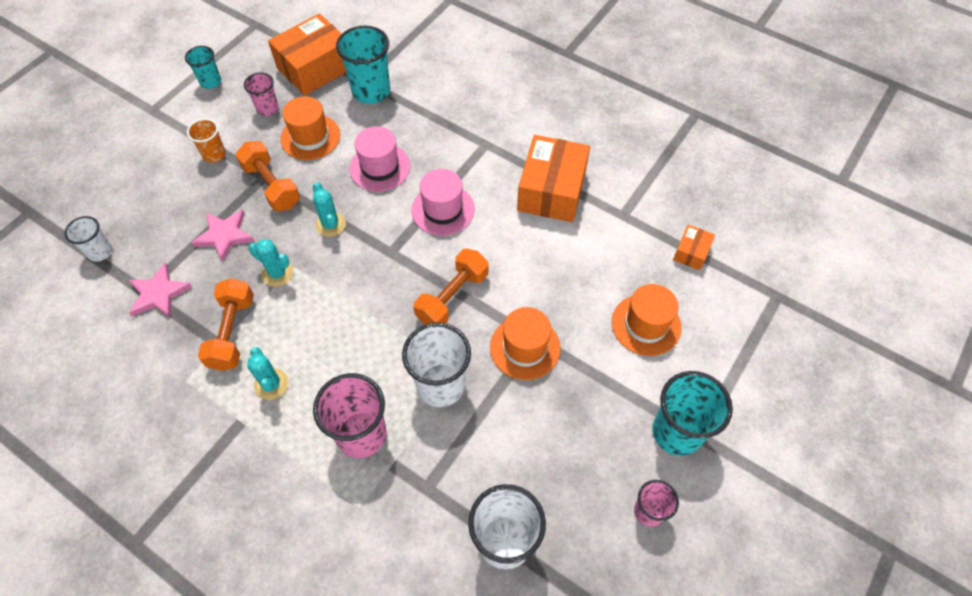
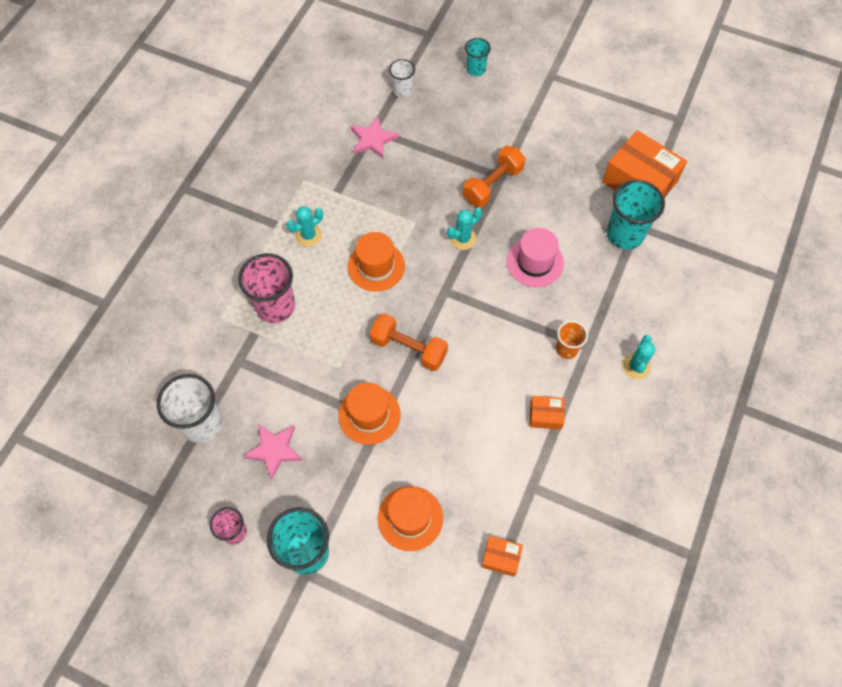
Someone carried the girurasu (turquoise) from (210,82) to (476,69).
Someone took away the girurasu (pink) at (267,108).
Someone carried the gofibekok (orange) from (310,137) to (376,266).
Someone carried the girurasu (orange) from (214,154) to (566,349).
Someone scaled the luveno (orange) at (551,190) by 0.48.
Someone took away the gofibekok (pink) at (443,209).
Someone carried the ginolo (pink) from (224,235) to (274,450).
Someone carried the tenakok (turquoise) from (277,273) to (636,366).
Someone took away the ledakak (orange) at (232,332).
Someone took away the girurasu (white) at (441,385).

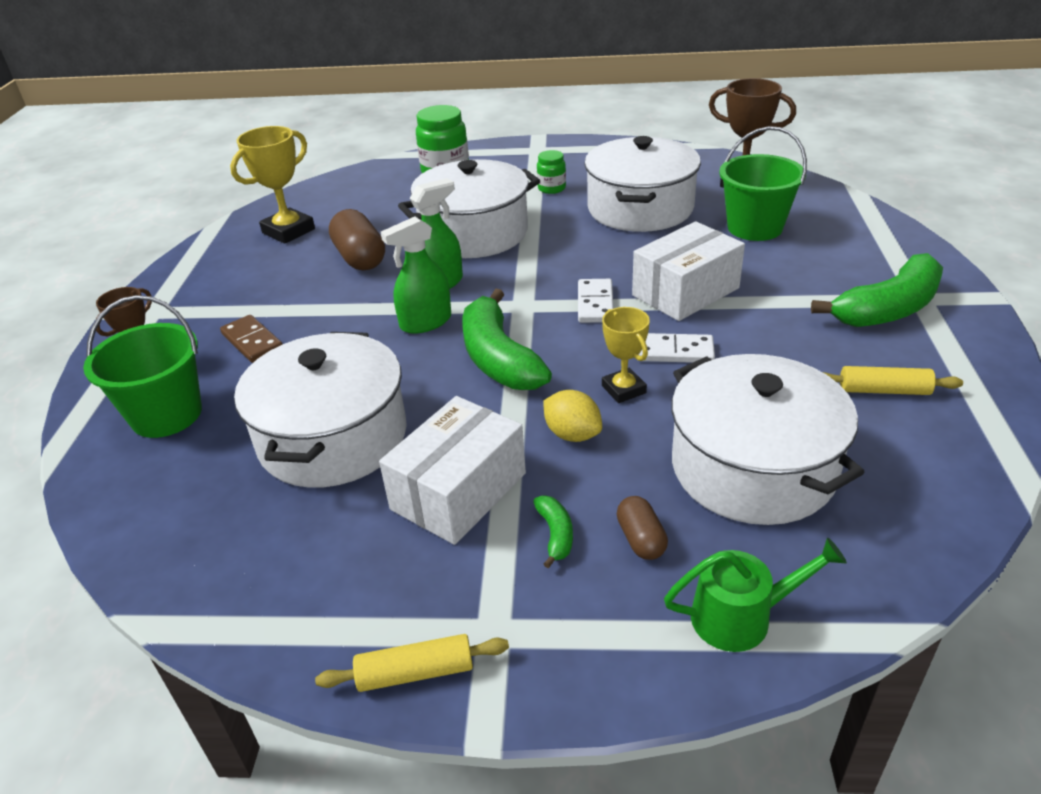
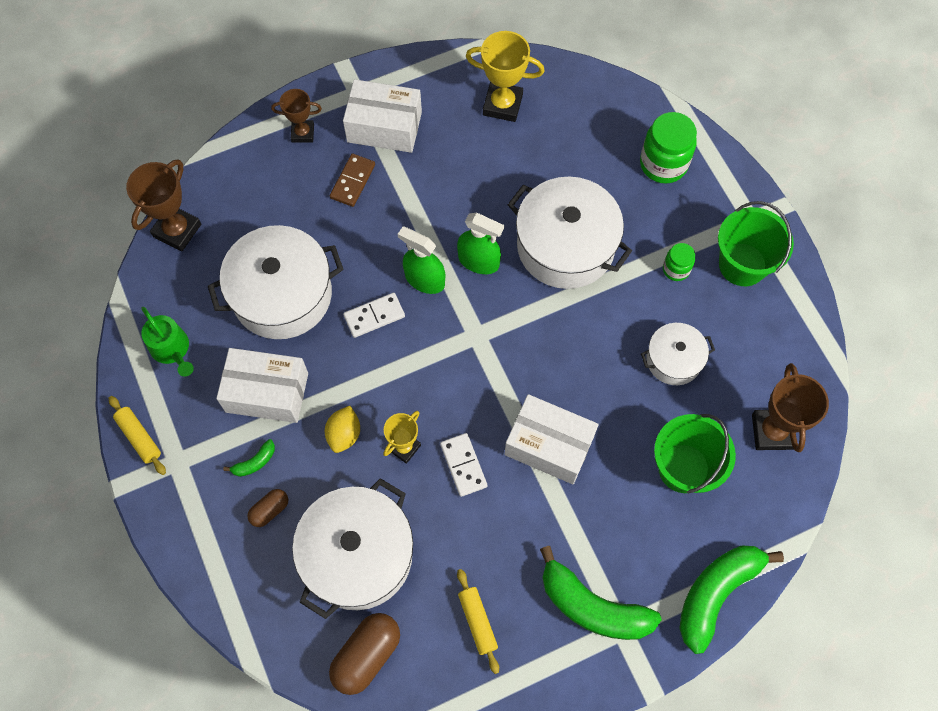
Someone scaled the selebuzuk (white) at (640,208) by 0.55.
Someone carried the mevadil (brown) from (360,258) to (366,655).
Someone carried the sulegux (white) from (595,304) to (374,316).
Someone carried the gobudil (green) from (498,358) to (716,593).
Someone carried the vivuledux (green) from (166,415) to (742,264).
Someone carried the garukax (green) from (741,616) to (172,349).
Someone put down the luveno (white) at (384,127).
Someone put down the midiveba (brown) at (177,230).

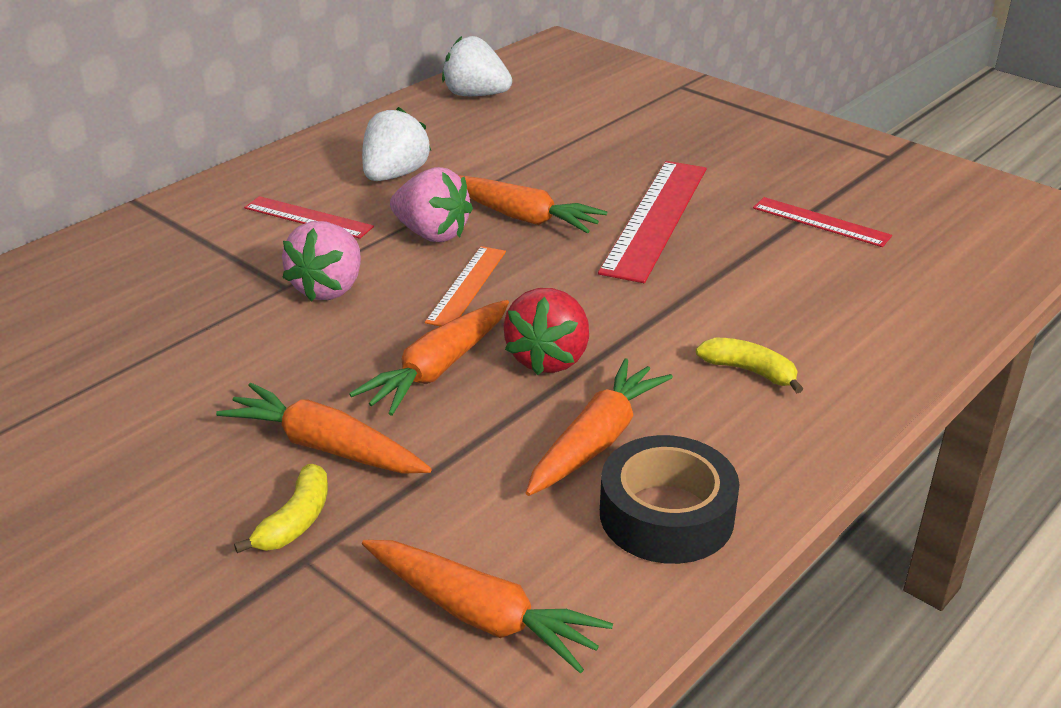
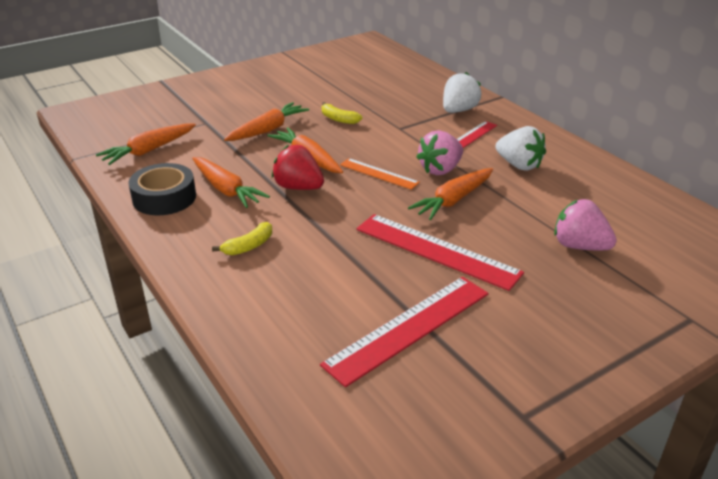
Someone carried the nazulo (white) from (475,95) to (458,110).
Someone scaled the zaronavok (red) at (821,222) by 1.76.
Someone carried the nazulo (pink) from (329,288) to (579,246).
Someone carried the gobudil (yellow) from (295,521) to (338,119).

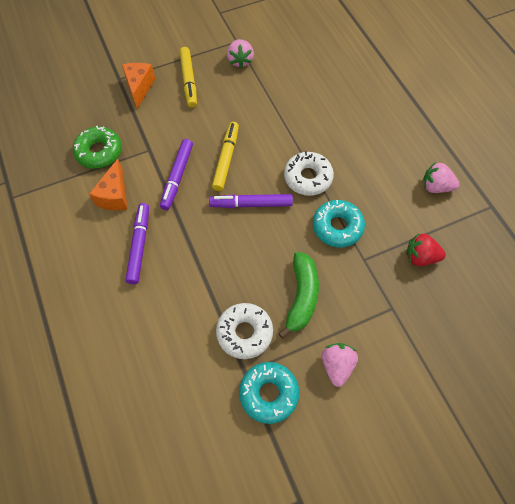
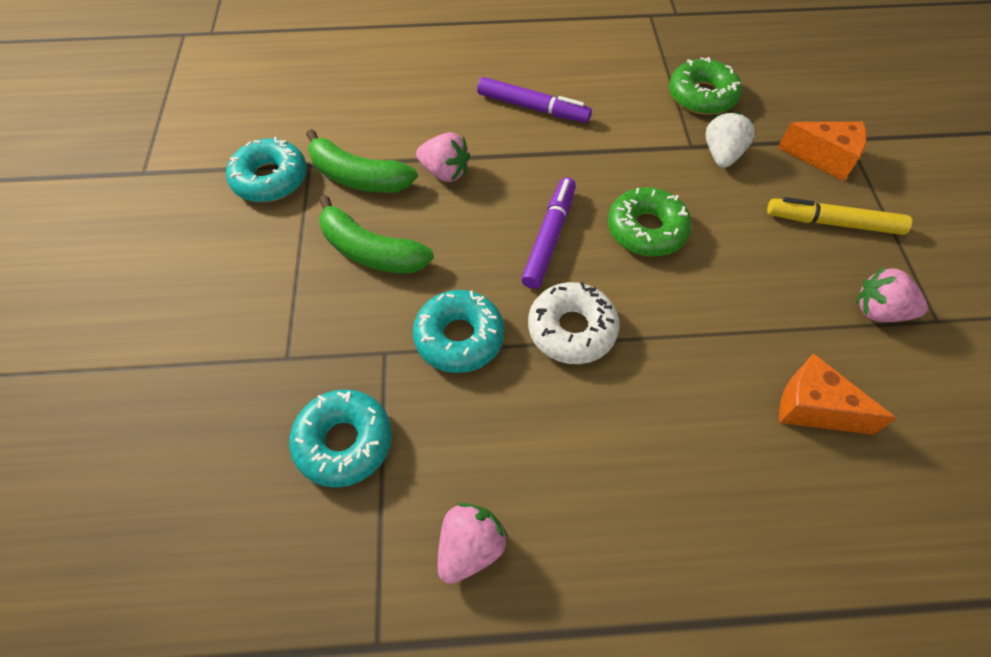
Someone swapped the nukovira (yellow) at (226,159) for the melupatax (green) at (646,230).
Someone took away the nukovira (purple) at (177,177).
Someone carried the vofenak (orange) from (115,196) to (813,408).
Someone swapped the nazulo (red) at (420,257) for the melupatax (turquoise) at (344,442).
Someone swapped the melupatax (white) at (244,333) for the gobudil (green) at (358,177).
Someone carried the nazulo (pink) from (337,366) to (445,172).
Someone put down the nazulo (white) at (722,155).

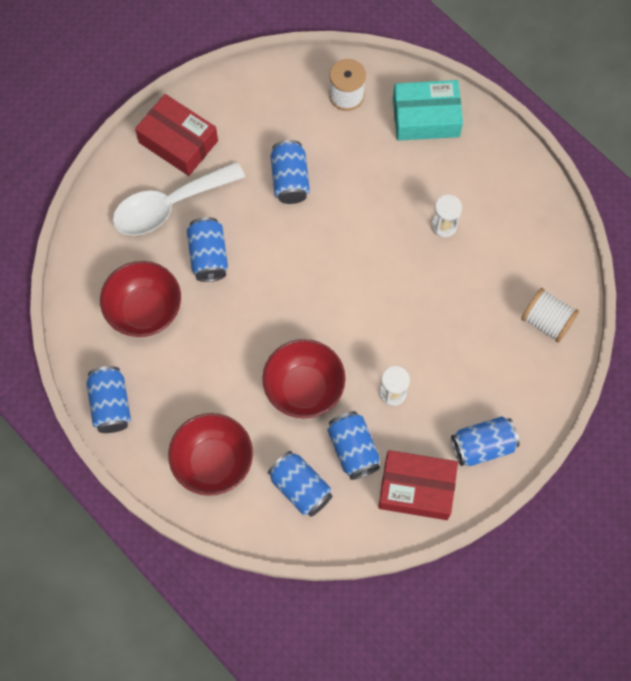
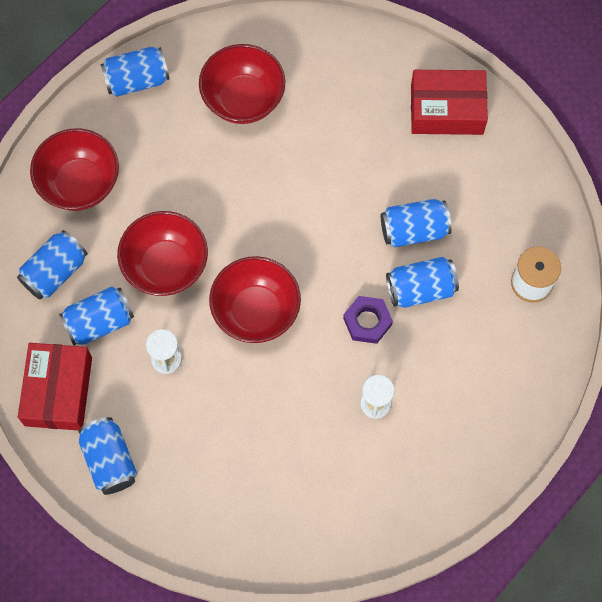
Someone took away the luveno (turquoise) at (426,117).
Someone rotated the luveno (red) at (178,141) by 60 degrees clockwise.
Someone took away the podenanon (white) at (169,205).
Someone carried the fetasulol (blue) from (208,256) to (420,289).
Someone took away the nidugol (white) at (546,321).
Someone put down the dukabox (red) at (256,311).
Someone put down the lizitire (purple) at (367,321).

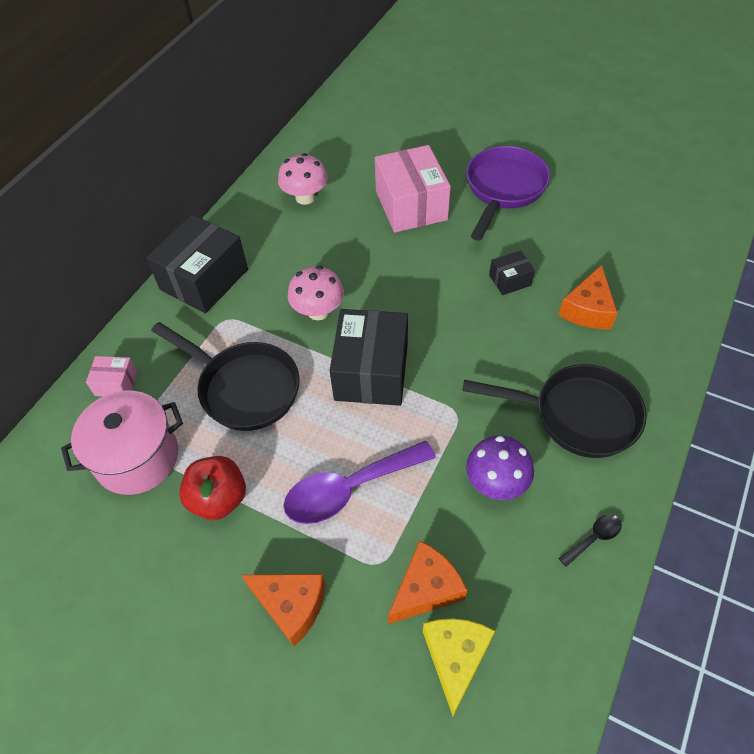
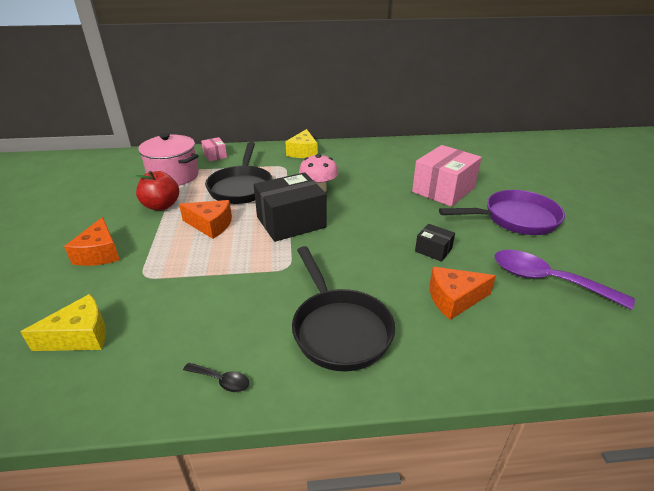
Someone took away the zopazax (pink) at (305,197).
Someone swapped the luveno (black) at (204,279) for the vofenak (yellow) at (303,152).
Someone took away the zopazax (purple) at (496,483).
Someone carried the podenanon (purple) from (349,489) to (546,280).
Someone carried the vofenak (orange) from (426,589) to (210,225).

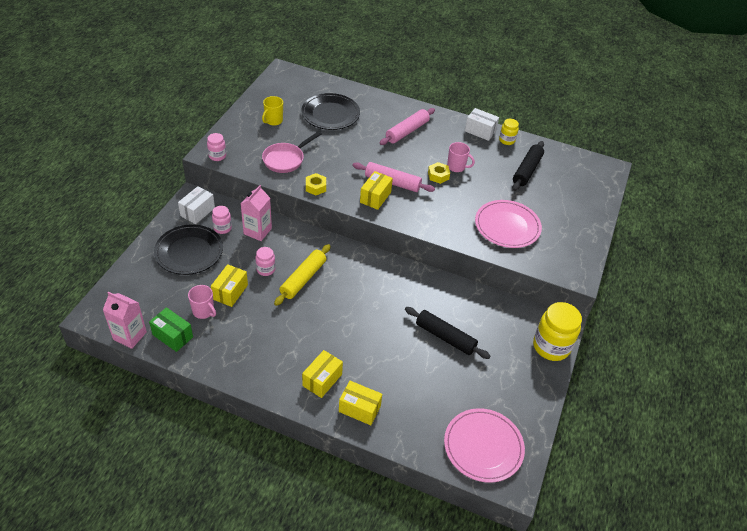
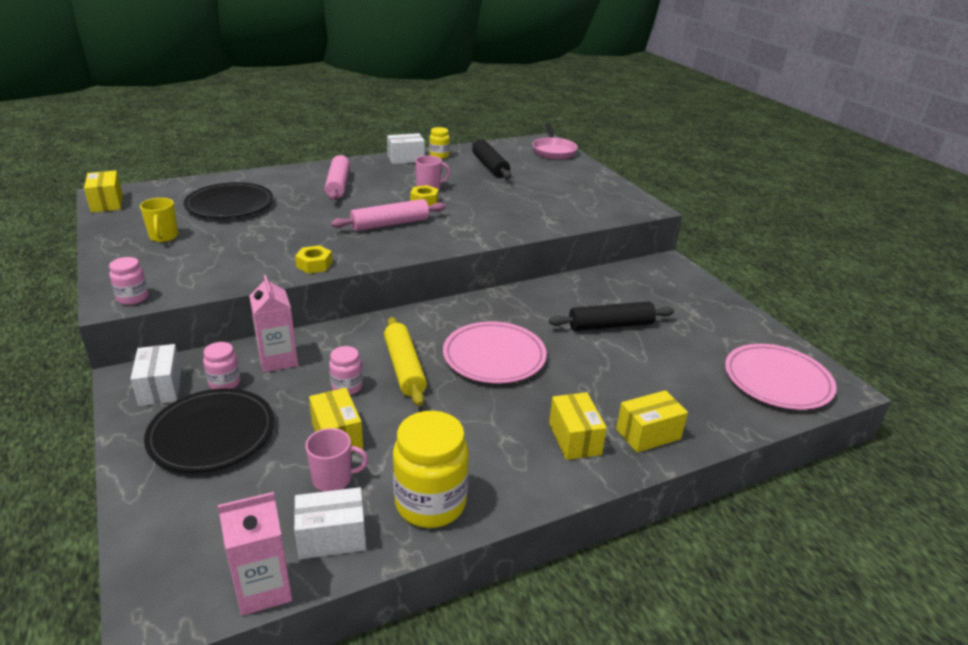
Someone carried the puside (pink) from (286,159) to (553,151).
Someone carried the luveno (yellow) from (375,197) to (107,203).
Someone carried the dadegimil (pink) from (507,226) to (494,356).
Someone carried the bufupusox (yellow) from (551,346) to (430,503).
Someone repainted the luveno (green) at (172,336), which became the luveno (white) at (332,537).

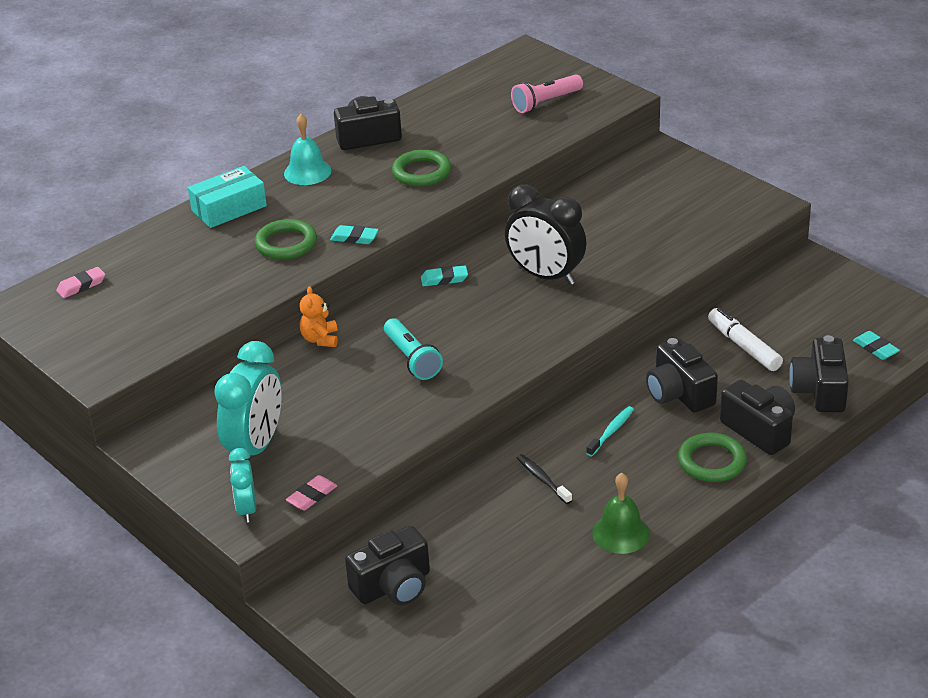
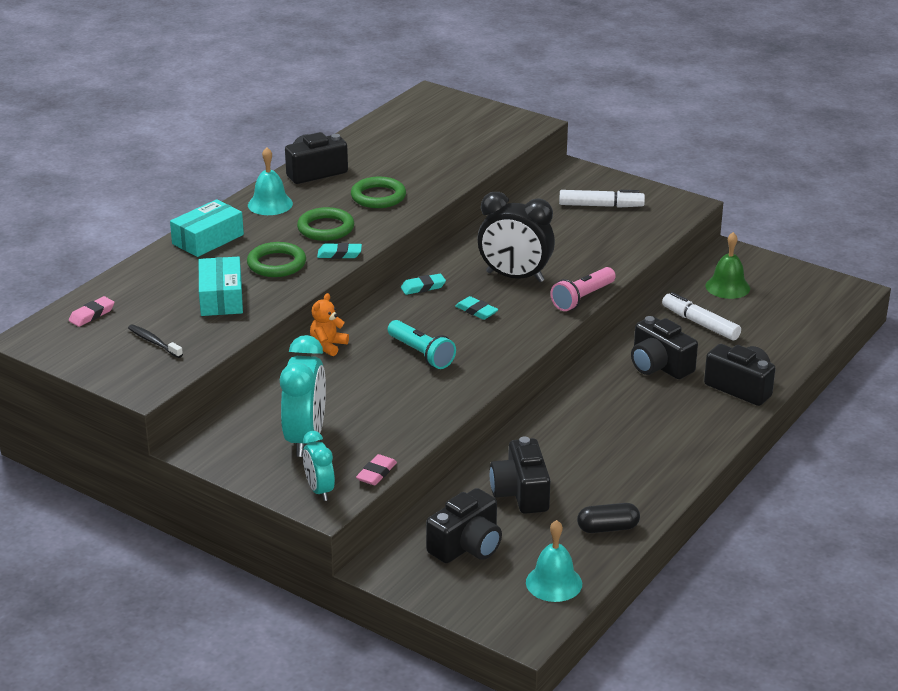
Someone carried the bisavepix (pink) from (545,102) to (582,298).
Someone rotated the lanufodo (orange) at (320,339) by 45 degrees clockwise.
Someone carried the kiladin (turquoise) from (875,348) to (476,311).
Someone carried the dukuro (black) from (819,391) to (521,493).
Someone took away the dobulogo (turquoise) at (611,431).
Someone carried the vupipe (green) from (712,462) to (326,228).
Someone carried the dobulogo (black) from (542,479) to (153,342).
Someone carried the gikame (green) from (621,533) to (727,287).
Someone put down the nukovira (white) at (601,206).
Someone put down the luveno (turquoise) at (221,298).
Someone put down the mevadil (black) at (608,528).
Someone put down the gikame (turquoise) at (554,583).

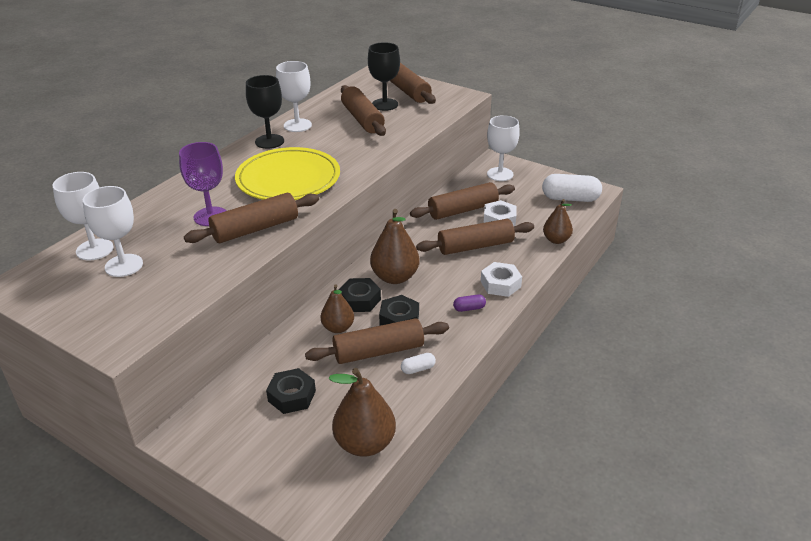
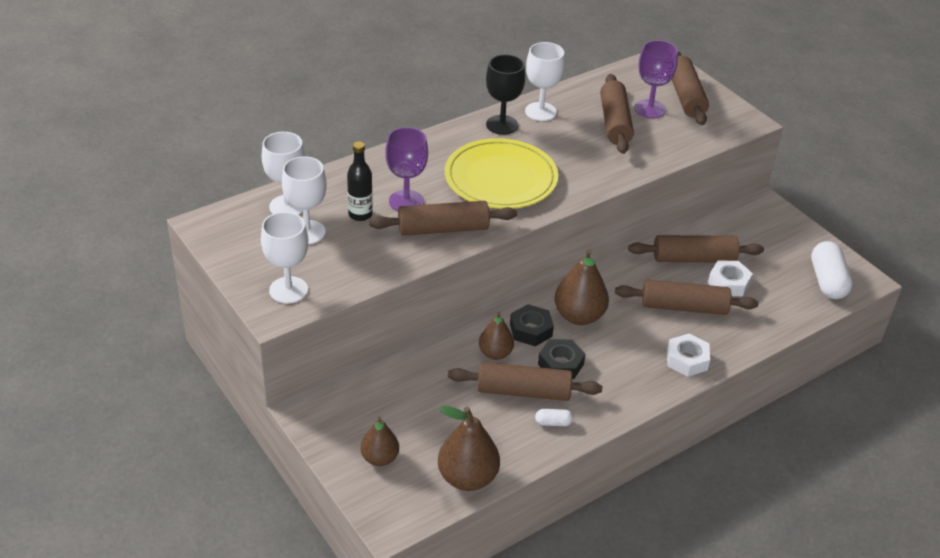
Someone repainted the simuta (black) at (385,104), which became the simuta (purple) at (650,109).
Someone carried the simuta (white) from (500,174) to (288,290).
Someone rotated the mevadil (white) at (570,198) by 60 degrees clockwise.
Someone carried the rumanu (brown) from (556,240) to (380,458).
Someone took away the mevadil (purple) at (469,308).
Someone took away the lizitire (black) at (292,396).
Someone put down the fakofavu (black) at (360,214).

